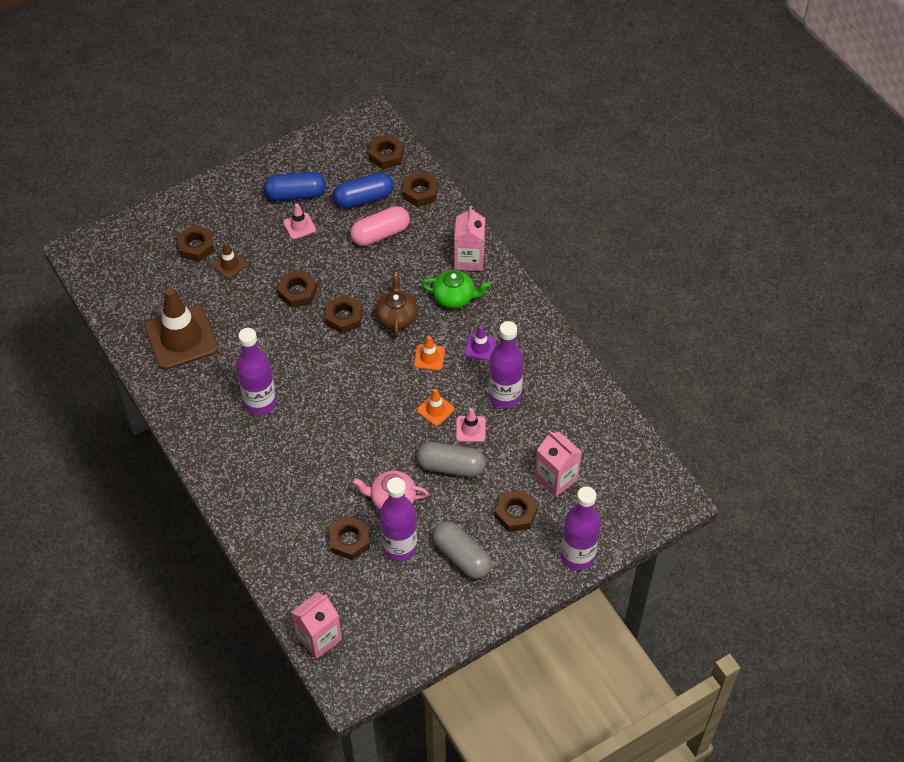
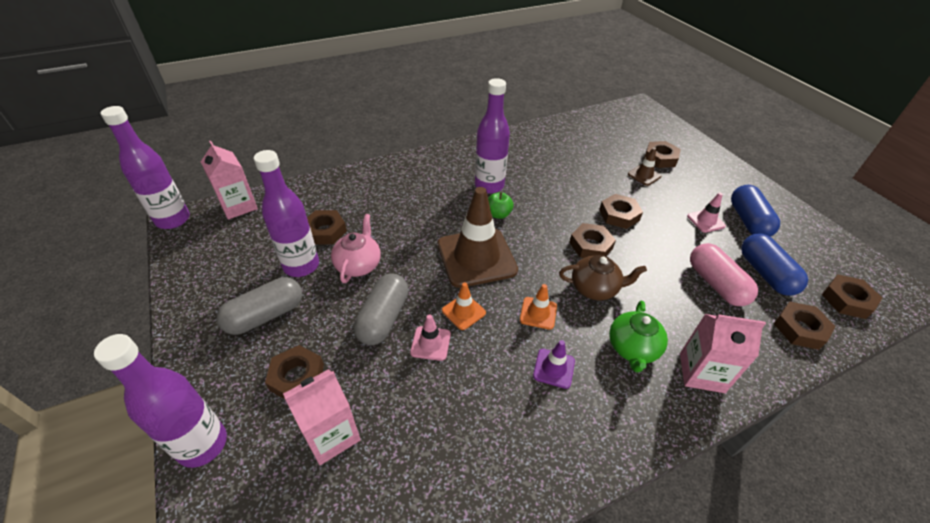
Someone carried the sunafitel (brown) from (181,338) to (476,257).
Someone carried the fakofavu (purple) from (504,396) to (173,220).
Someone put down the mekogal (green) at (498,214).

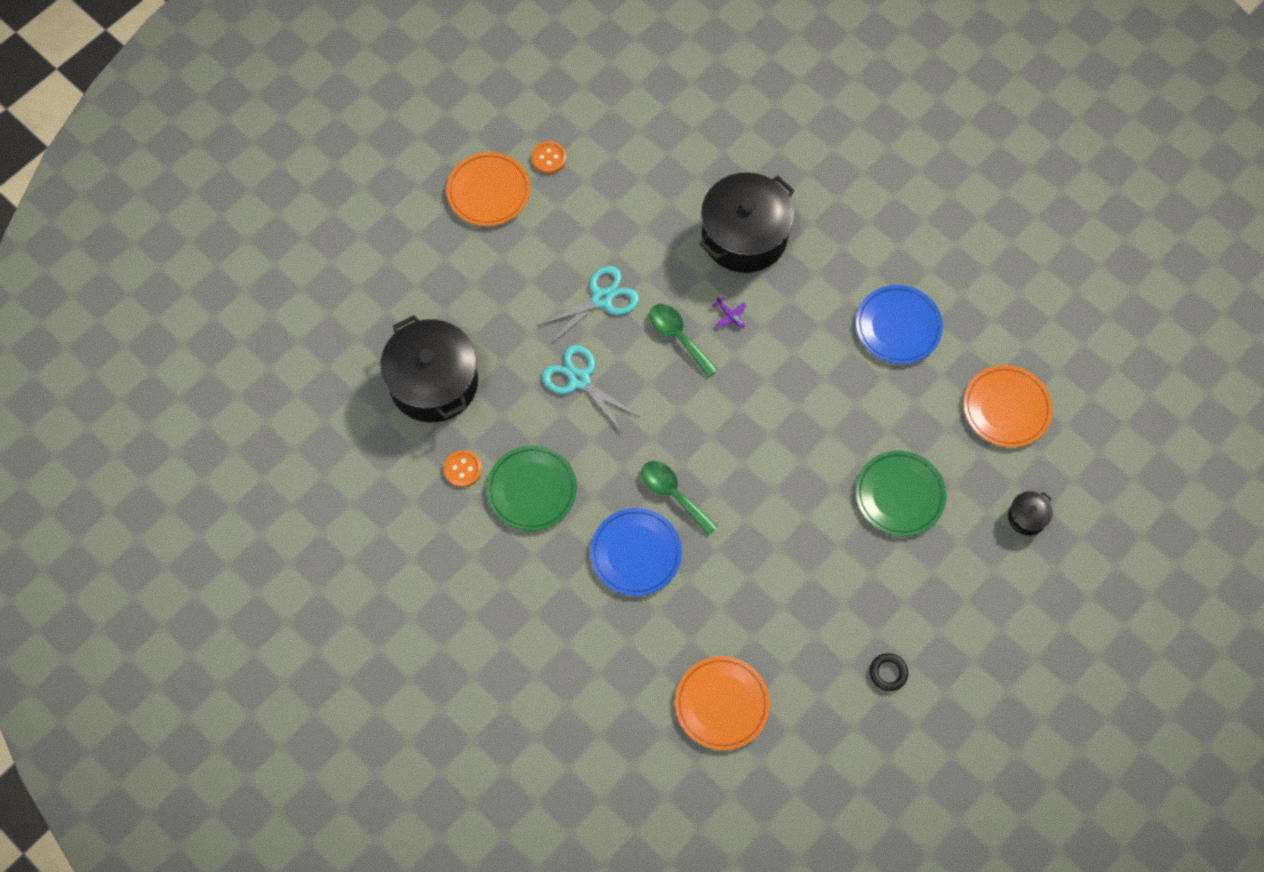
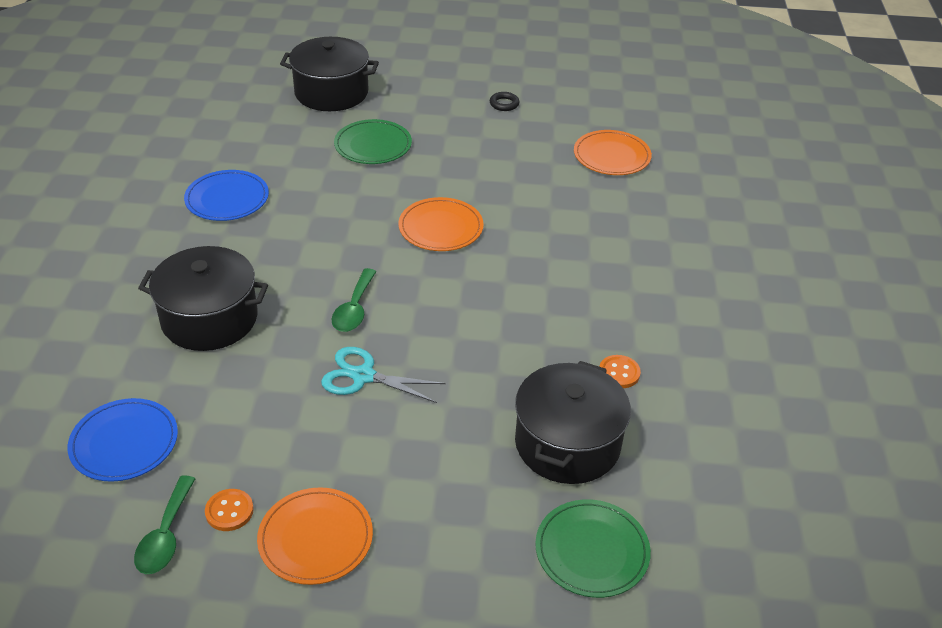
Someone took away the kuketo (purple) at (730,316).
Someone took away the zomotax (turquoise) at (579,380).
Someone carried the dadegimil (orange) from (1006,408) to (440,228).
Someone carried the dadegimil (green) from (532,489) to (592,551).
Someone carried the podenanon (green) from (673,494) to (165,536).
Someone scaled the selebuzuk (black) at (1027,517) by 2.36.
Someone carried the dadegimil (blue) from (636,553) to (124,442).

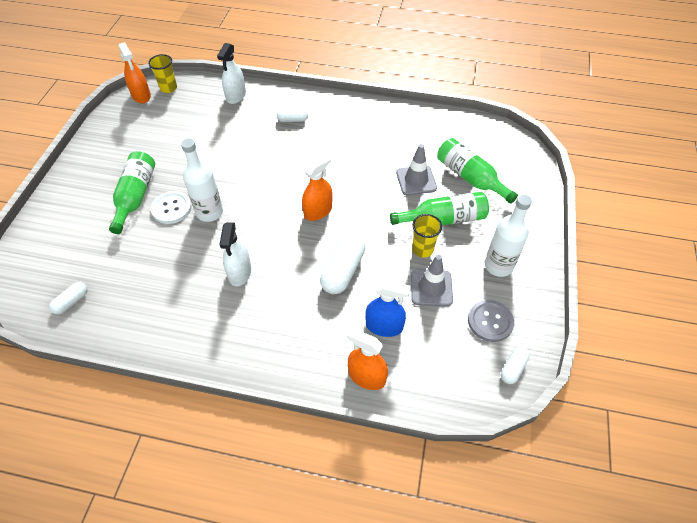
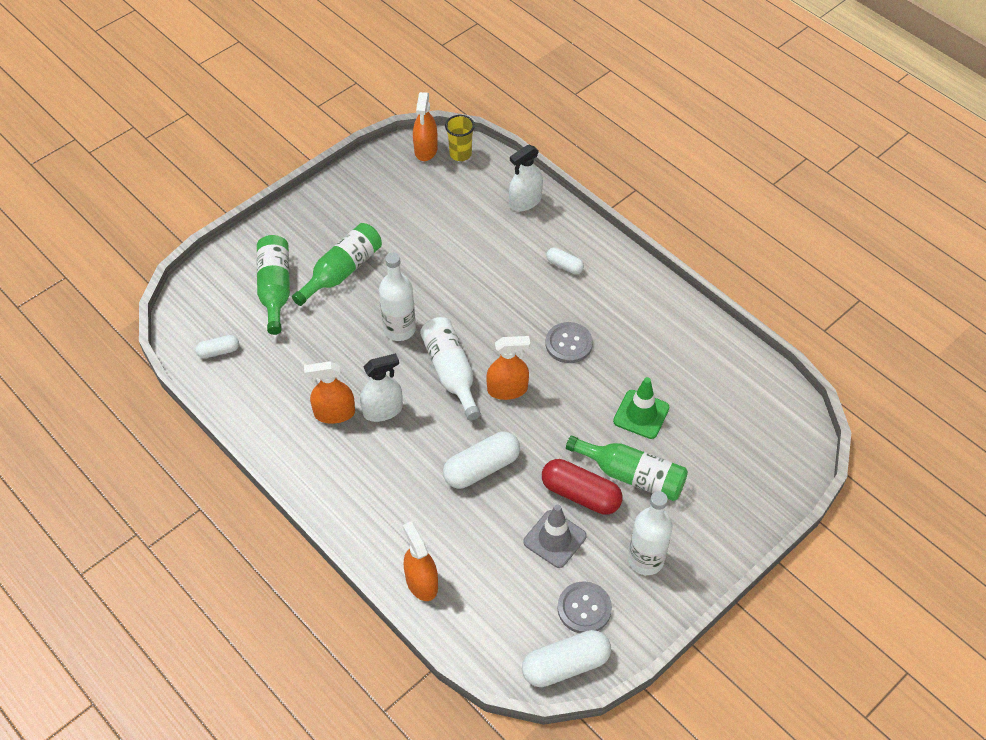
Someone carried the fakofavu (green) from (470,178) to (275,289).
Someone repainted the sunafitel (grey) at (416,180), which became the sunafitel (green) at (641,414).
Someone took away the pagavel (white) at (171,208).
Someone swapped the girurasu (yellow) at (422,249) for the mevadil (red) at (580,494).
Someone rotated the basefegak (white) at (239,272) by 150 degrees counterclockwise.
Someone took away the basefegak (blue) at (384,326).
Someone scaled the mevadil (white) at (513,368) by 1.83.
Someone put down the fakofavu (white) at (451,372).
Someone put down the pagavel (grey) at (568,344).
Someone put down the basefegak (orange) at (334,413).

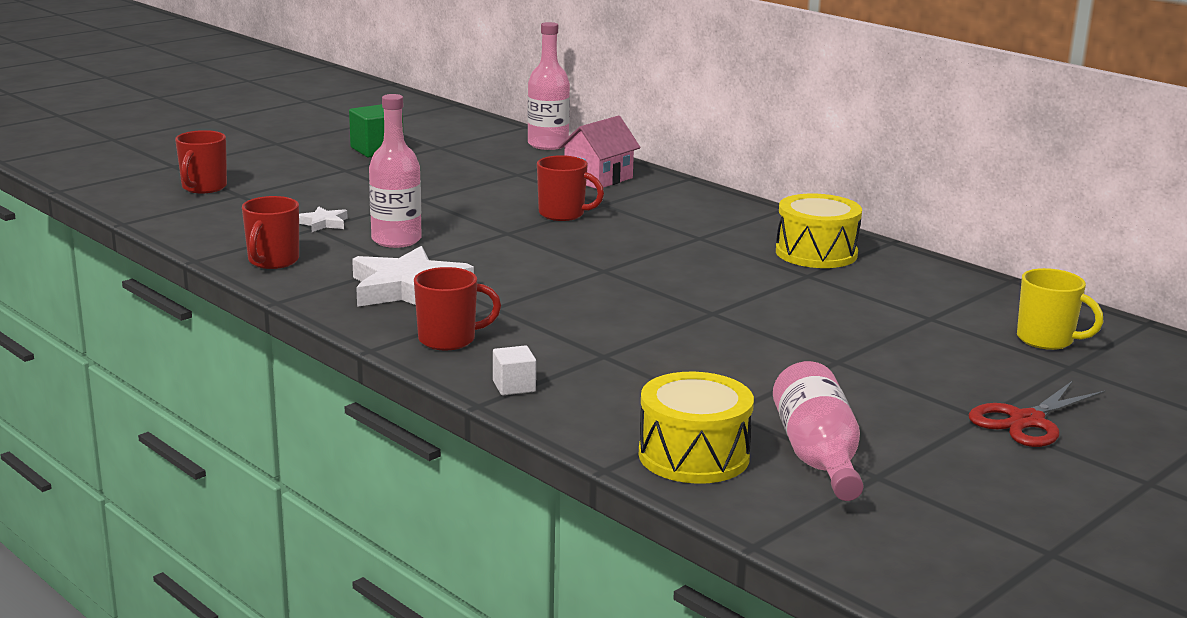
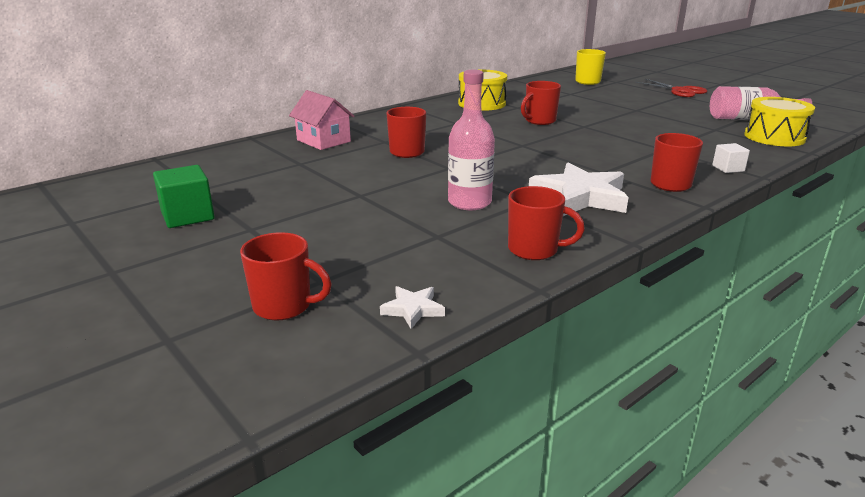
Someone took away the fakofavu (pink) at (548,144).
Someone carried the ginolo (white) from (323,223) to (413,309).
Someone put down the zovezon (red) at (539,121).

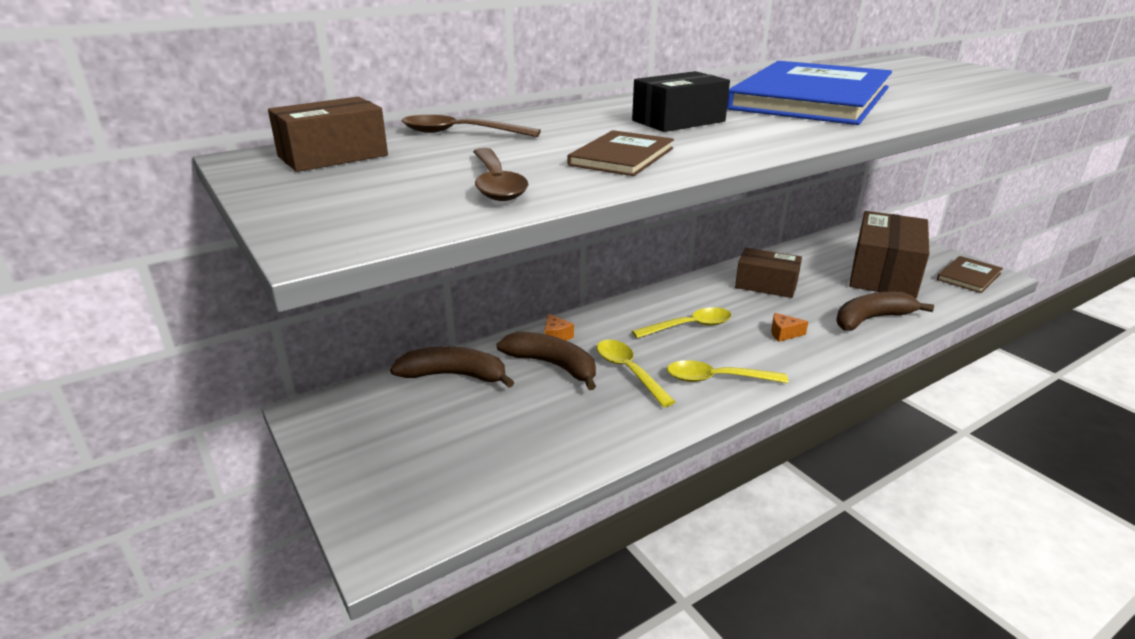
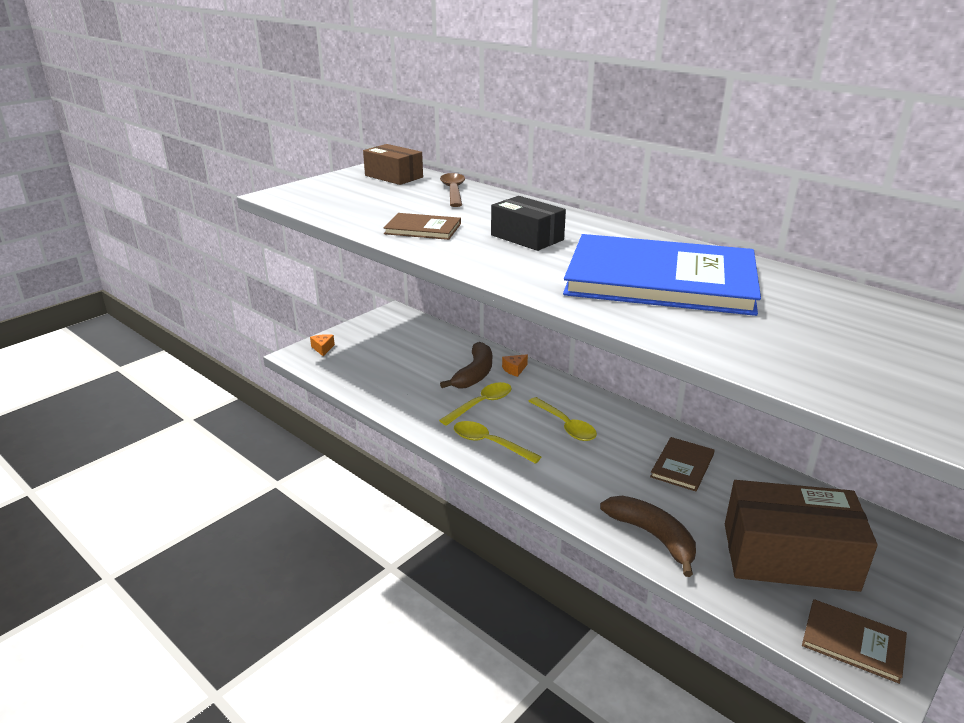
Someone took away the podenanon (brown) at (496,184).
Someone swapped the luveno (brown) at (766,285) for the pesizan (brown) at (682,465).
Someone carried the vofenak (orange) from (784,333) to (323,348).
Someone took away the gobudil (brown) at (454,375).
Someone rotated the podenanon (yellow) at (716,379) by 45 degrees counterclockwise.

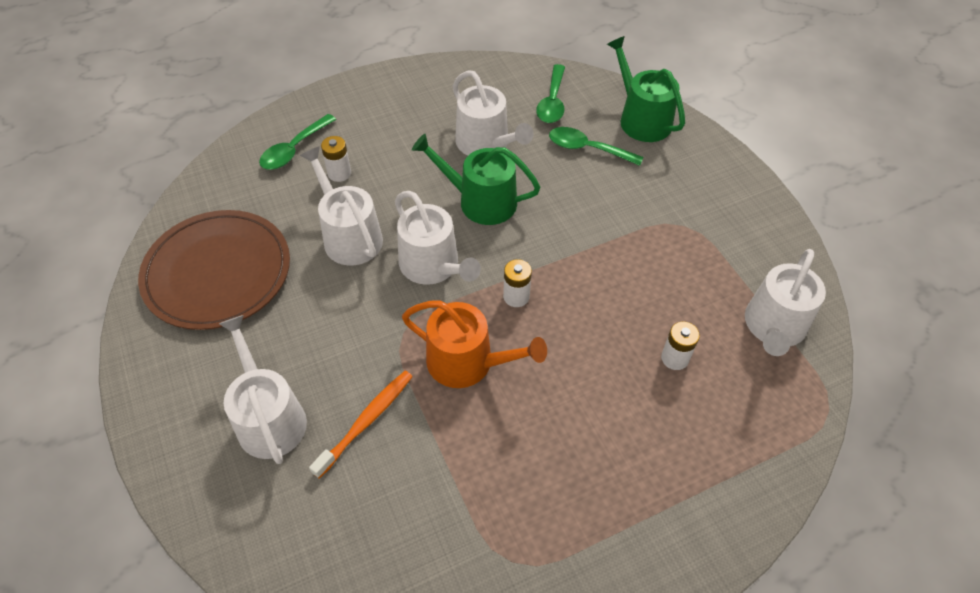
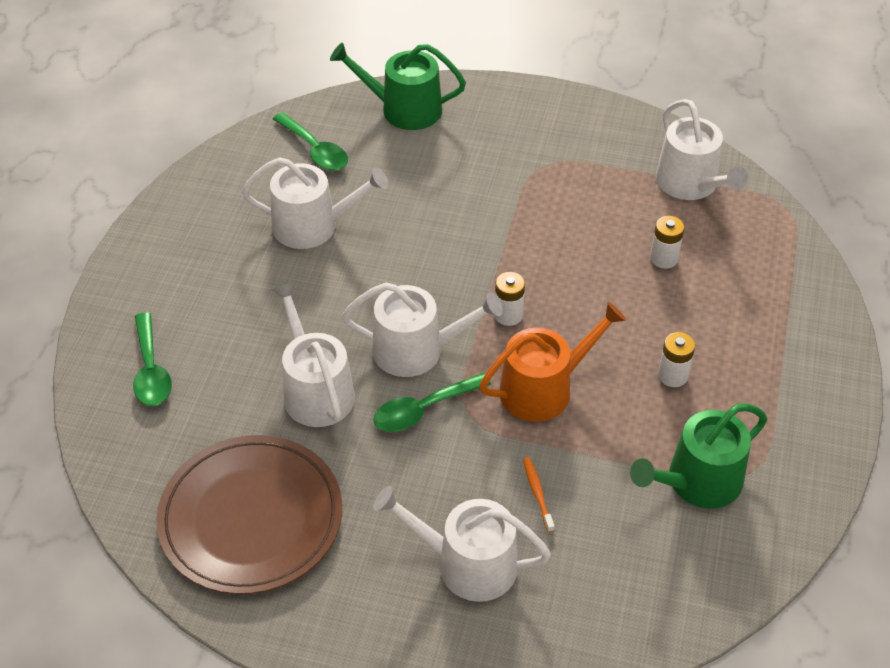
Someone carried the podenanon (green) from (587,149) to (423,409).
Someone carried the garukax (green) from (480,201) to (697,482).
Someone carried the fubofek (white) from (339,173) to (673,375).
Someone rotated the garukax (white) at (349,236) by 60 degrees clockwise.
Someone scaled the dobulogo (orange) at (366,421) by 0.58.

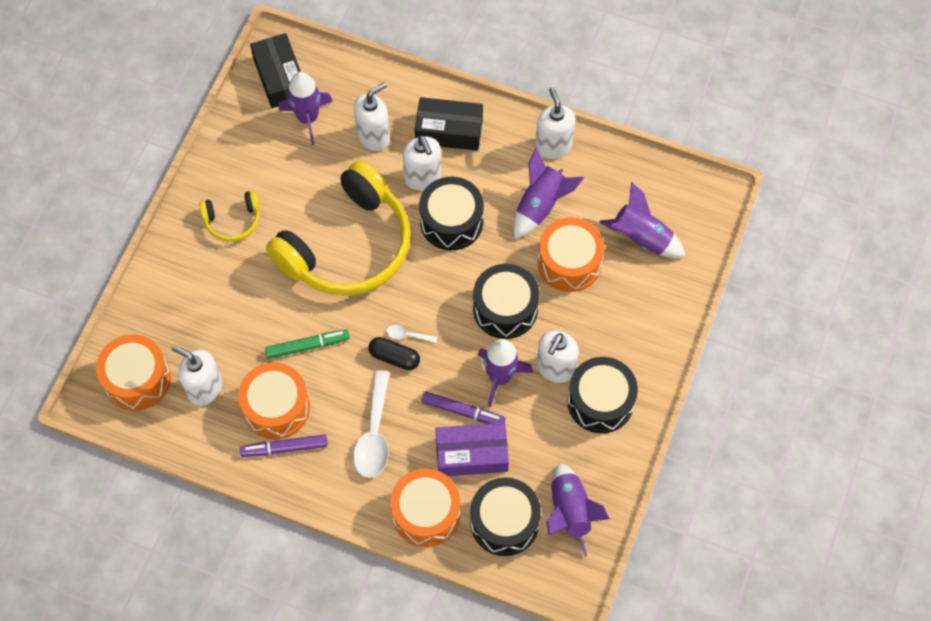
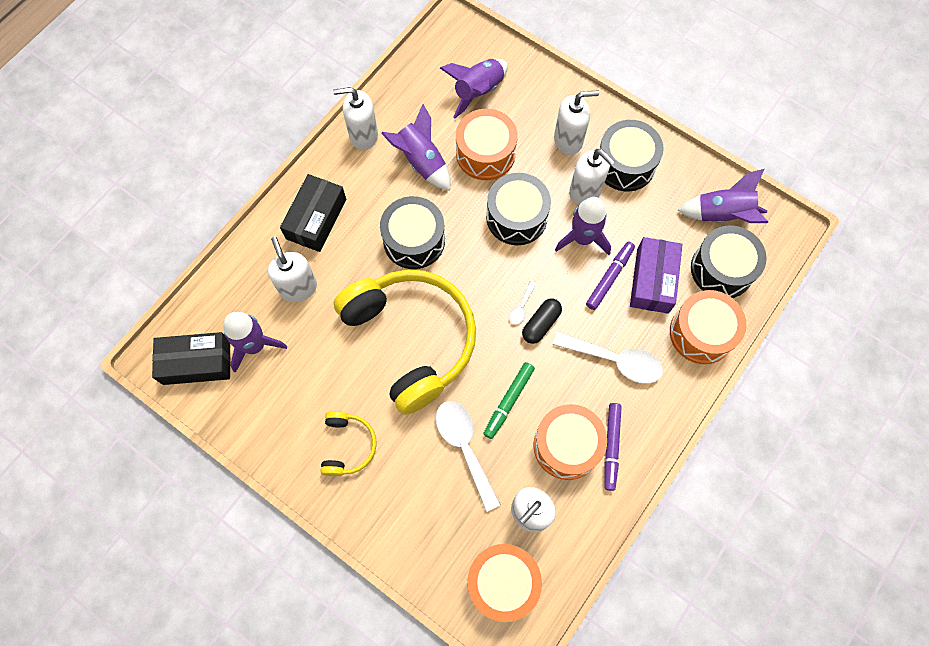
Someone carried the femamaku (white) from (423,178) to (568,140).
Someone rotated the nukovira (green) at (307,346) by 150 degrees counterclockwise.
Someone put down the podenanon (white) at (465,448).

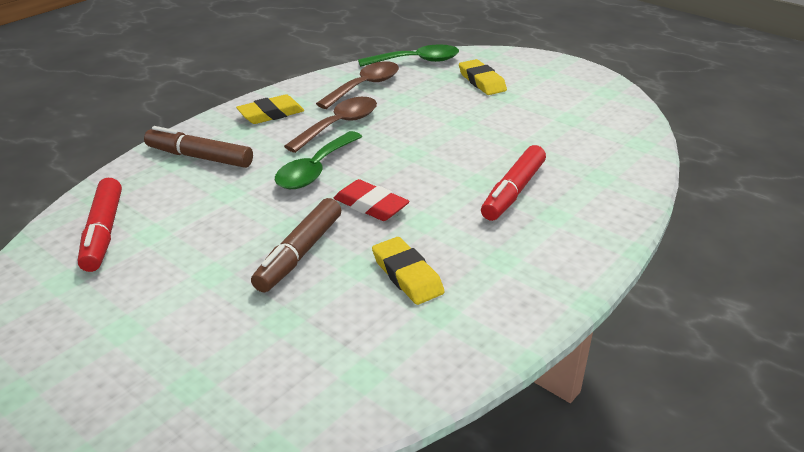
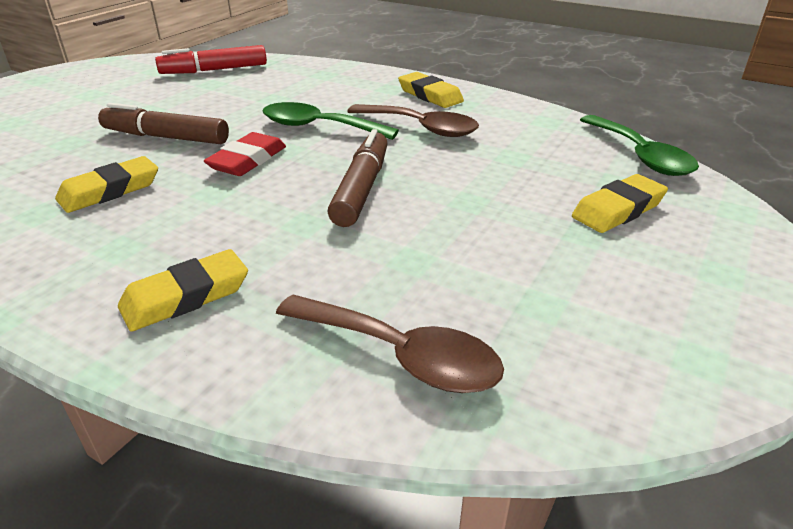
Someone carried the podenanon (brown) from (365,86) to (401,355).
Someone carried the nukovira (brown) from (199,157) to (362,188).
Someone took away the nukovira (red) at (513,191).
Someone put down the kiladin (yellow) at (186,296).

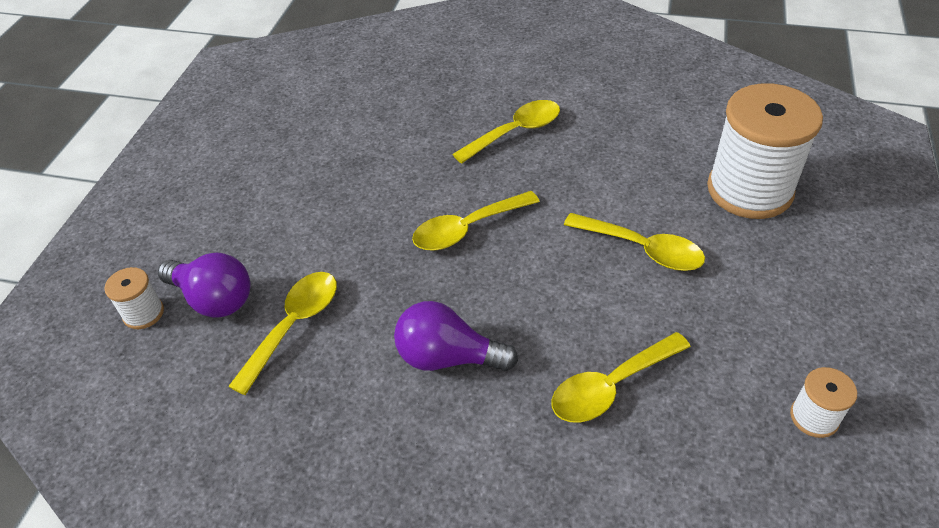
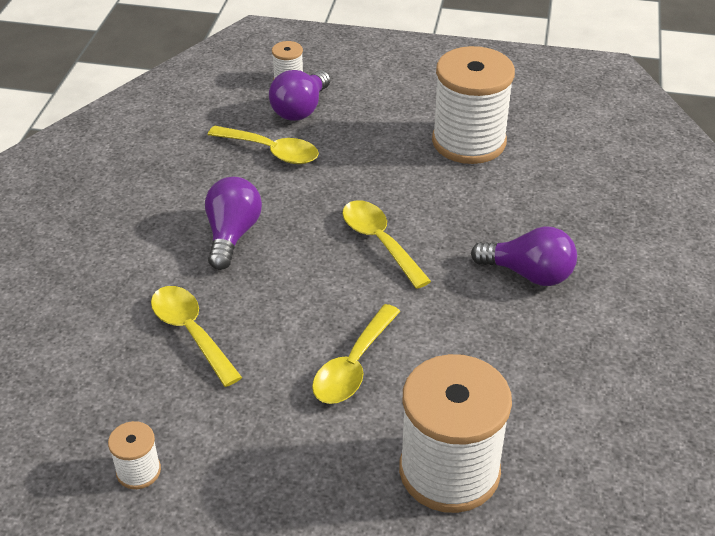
Someone swapped the podenanon (yellow) at (515,132) for the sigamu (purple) at (528,274).
Someone put down the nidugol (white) at (469,142).

